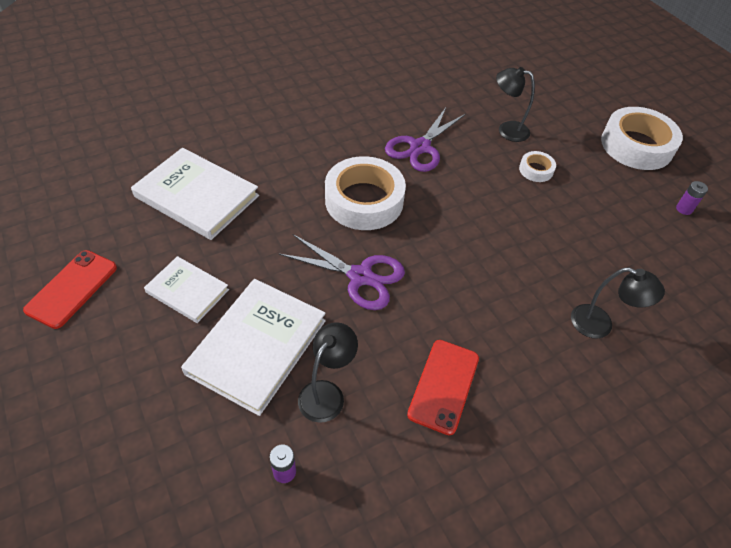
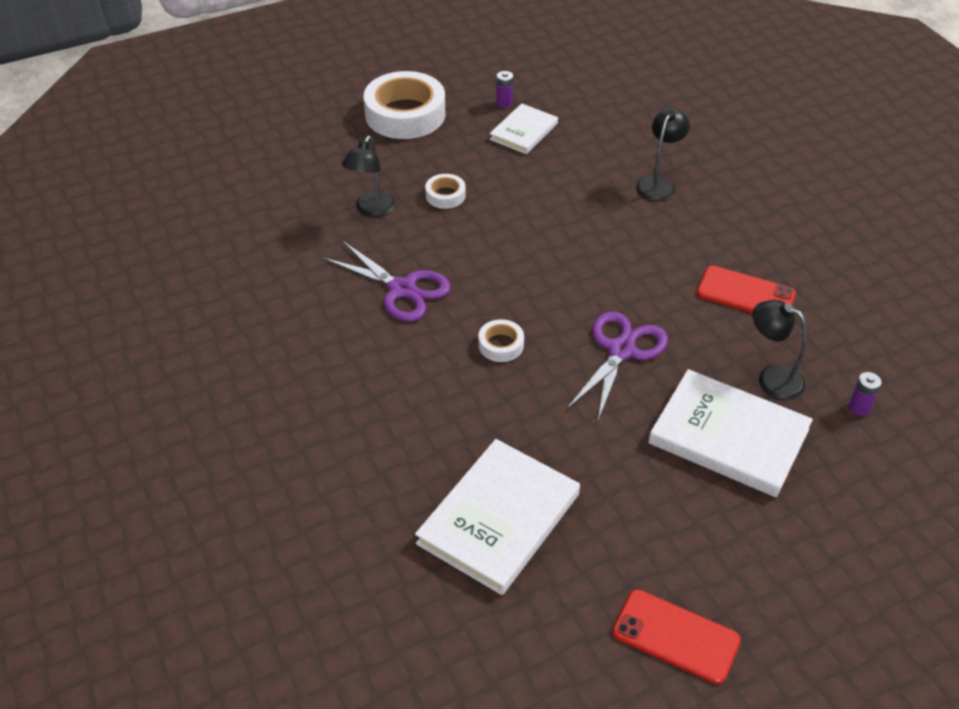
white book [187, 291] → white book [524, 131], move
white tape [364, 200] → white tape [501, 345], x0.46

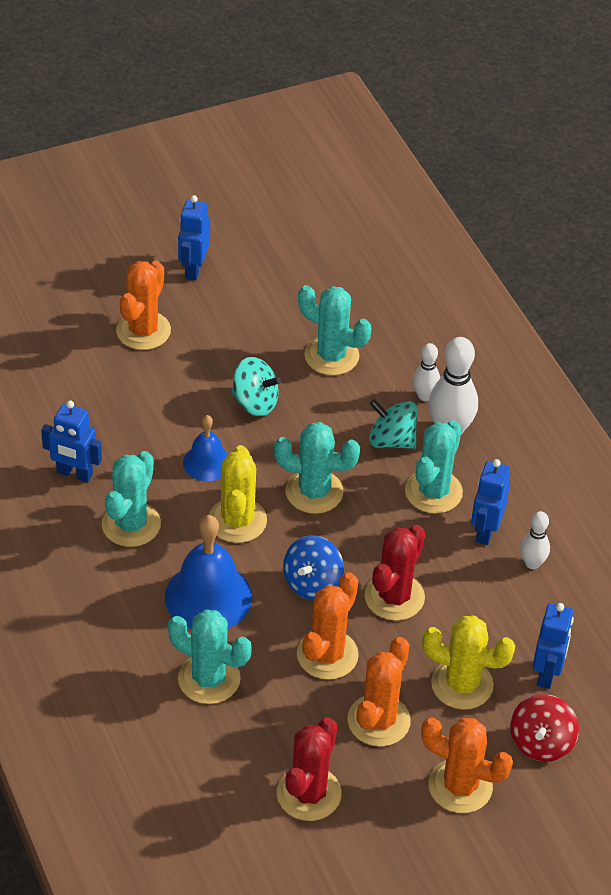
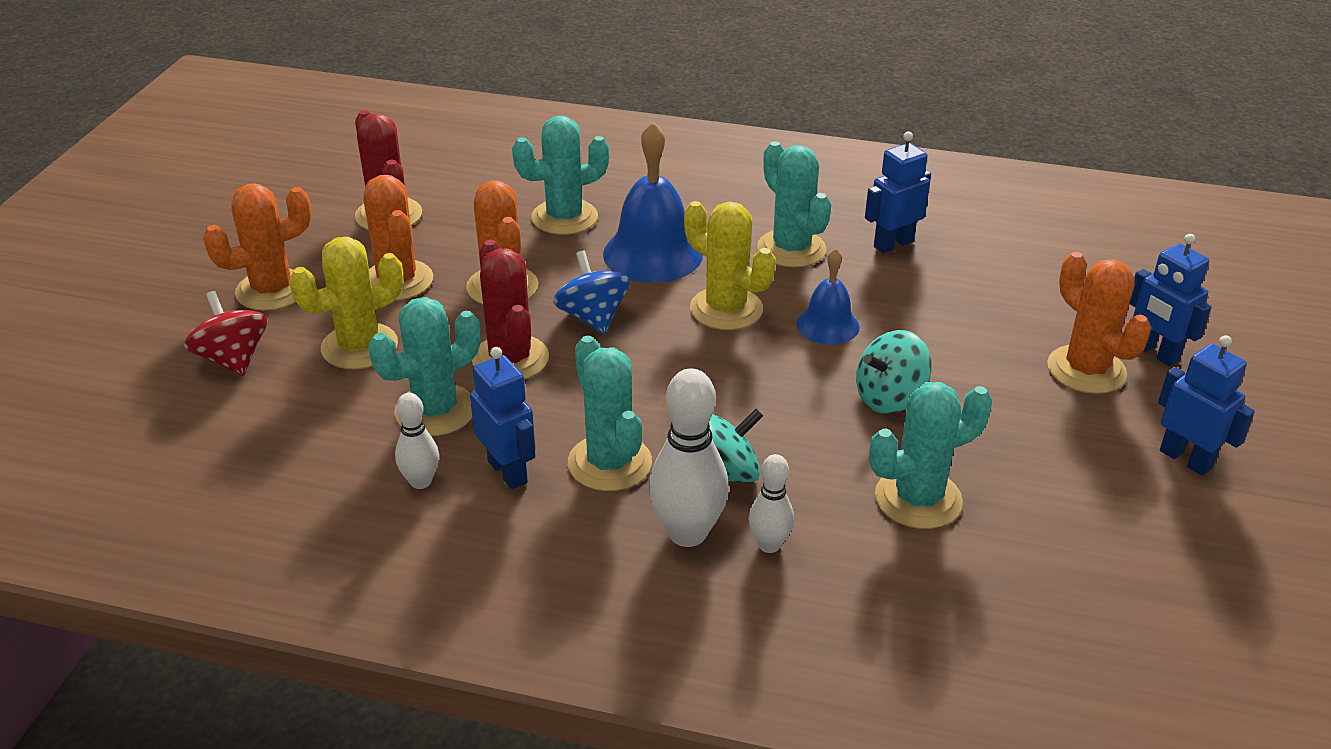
turquoise cactus [314, 492] → turquoise cactus [435, 411], move
blue robot [547, 673] → blue robot [1155, 353], move

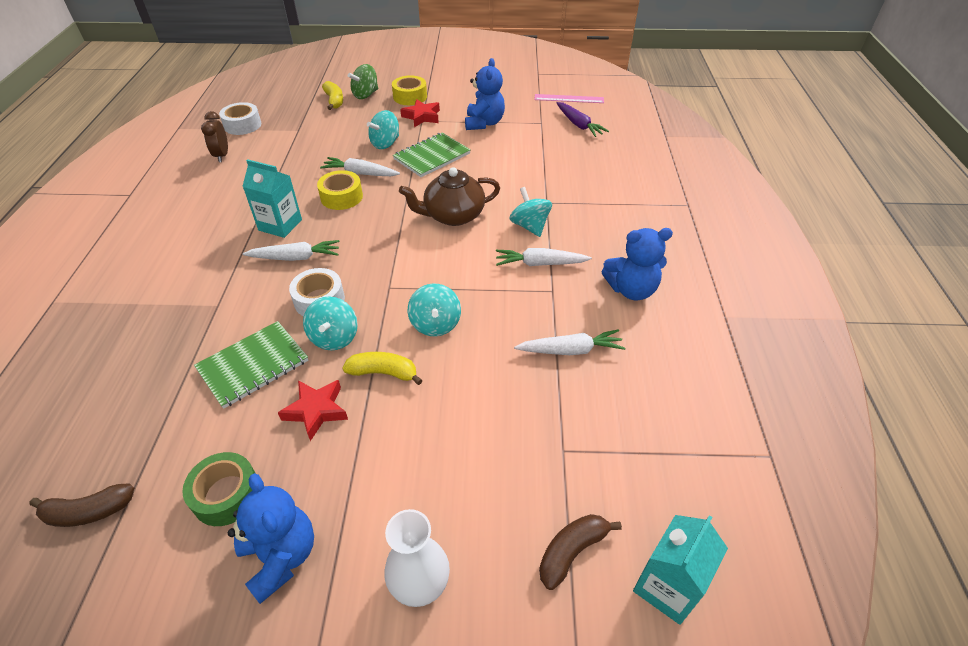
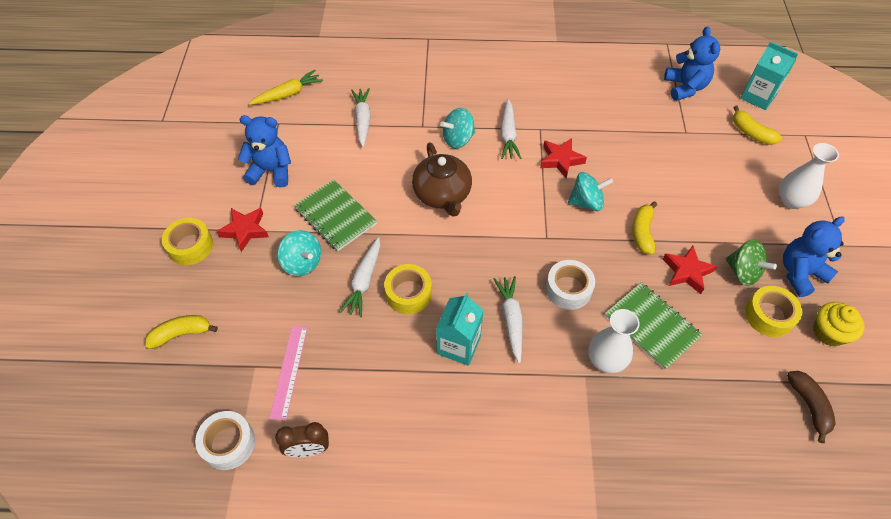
turquoise spinning top [334, 337] → -
- → red star [561, 160]
- → white vase [606, 360]
- → yellow cupcake [828, 332]
green spinning top [365, 95] → green spinning top [743, 272], move
white carrot [570, 350] → white carrot [362, 120], move
pink ruler [569, 99] → pink ruler [289, 371], move
blue teddy bear [631, 290] → blue teddy bear [685, 87], move
green tape [226, 494] → yellow tape [769, 315]
brown banana [572, 551] → yellow banana [751, 133]
purple carrot [578, 125] → yellow carrot [288, 94]

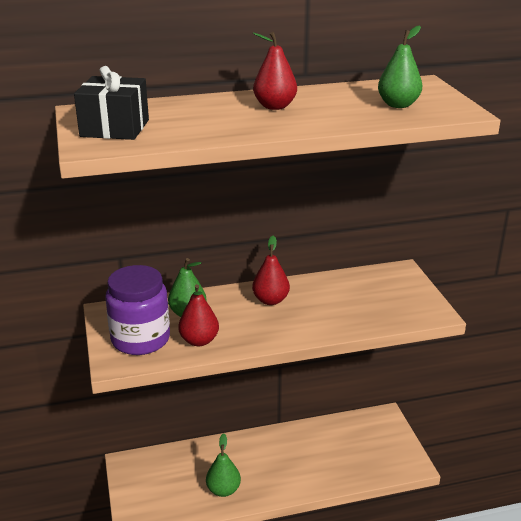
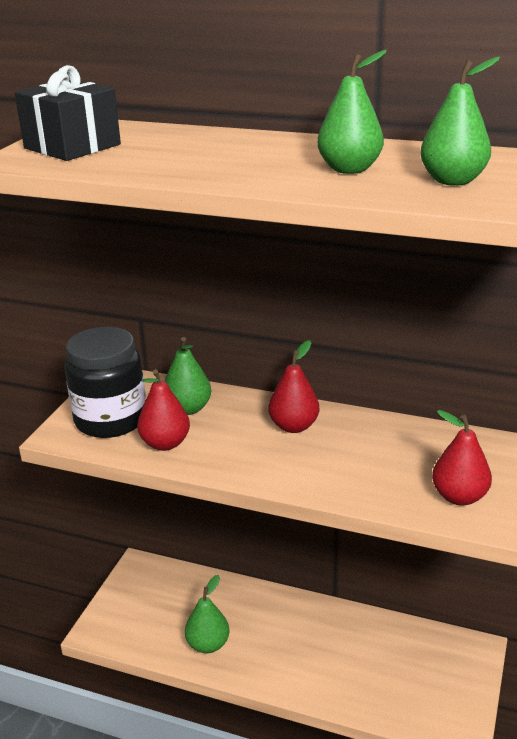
- → green pear [349, 169]
red pear [275, 106] → red pear [459, 497], move
purple jar [140, 339] → black jar [110, 419]

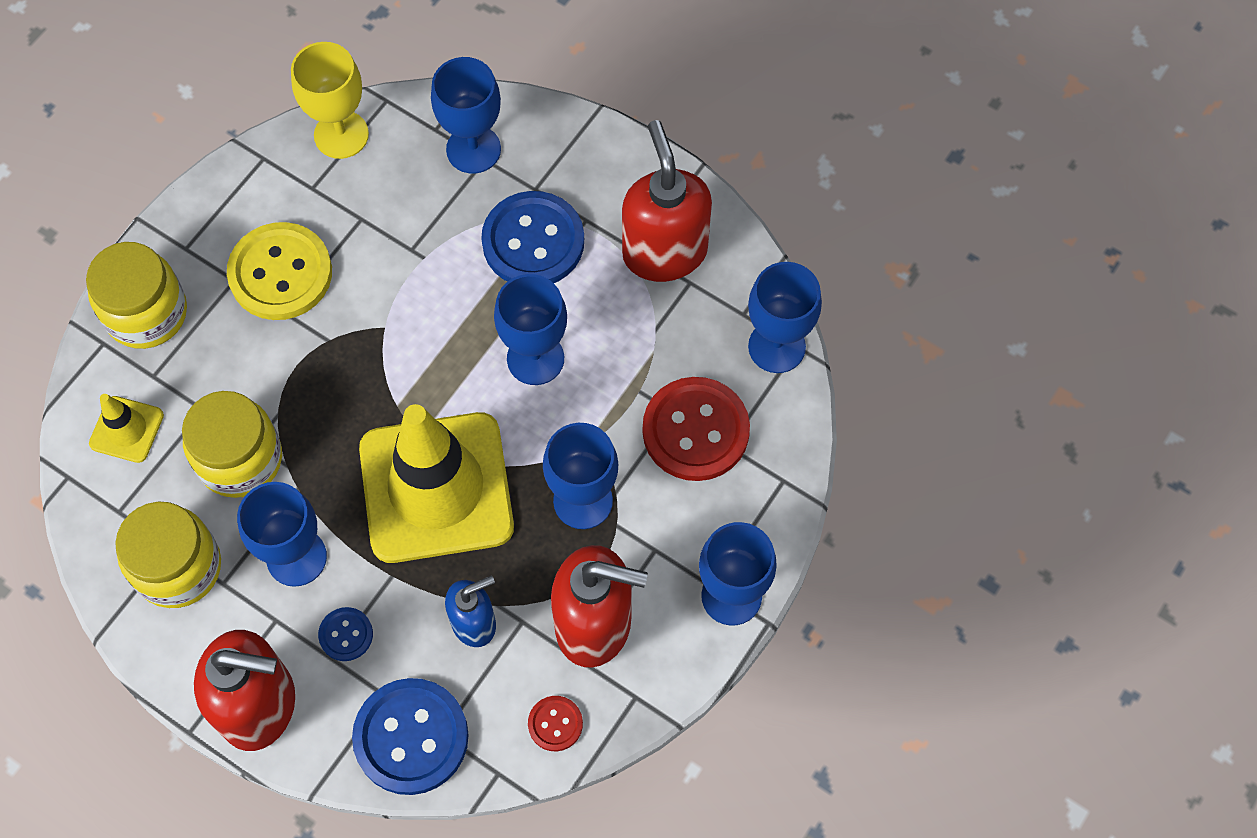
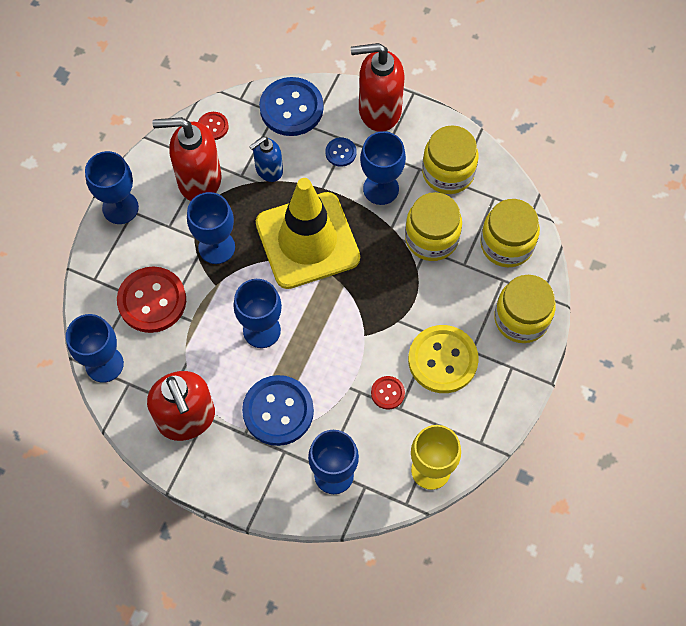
- → red button [387, 393]
yellow traffic cone [126, 429] → yellow jar [506, 244]

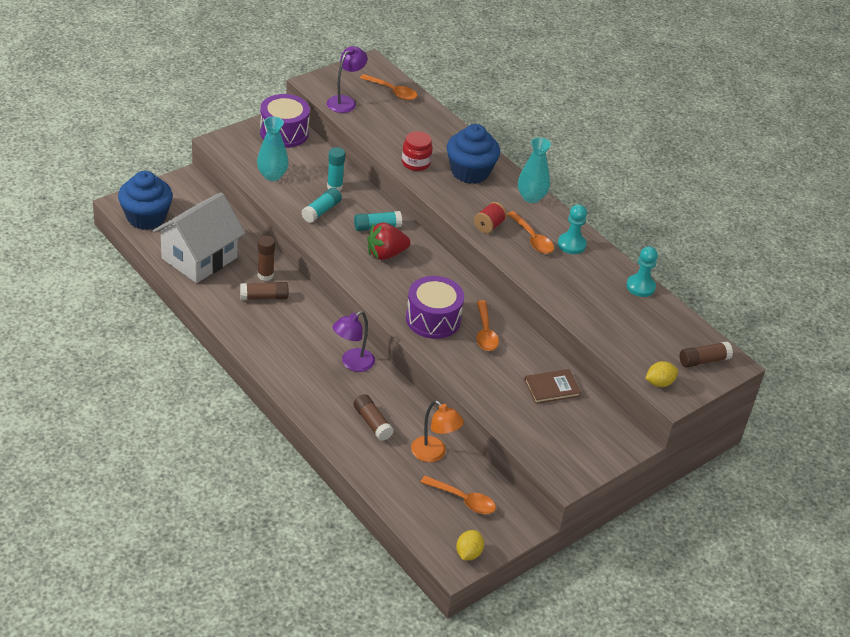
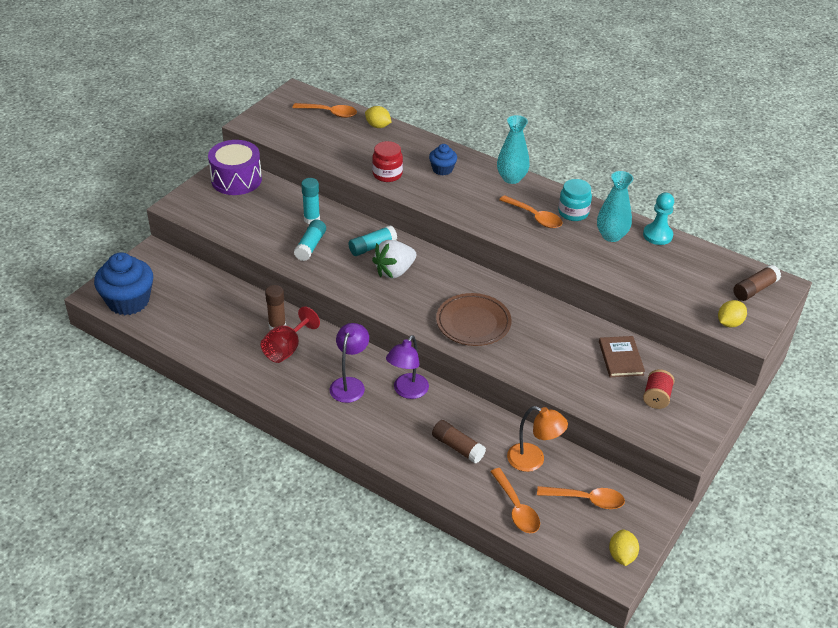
white house [199, 258] → -
- → yellow lemon [378, 126]
turquoise vase [272, 175] → turquoise vase [611, 235], move
purple lamp [345, 101] → purple lamp [349, 384], move
red spool [489, 226] → red spool [656, 397], move
orange spoon [485, 332] → orange spoon [516, 508], move
brown glue stick [264, 297] → red goblet [286, 349]
purple drum [433, 319] → brown plate [473, 323]
turquoise pawn [571, 244] → turquoise jar [573, 213]
red strawberry [386, 254] → white strawberry [394, 271]
brown book [552, 388] → brown book [621, 358], 60 degrees counterclockwise
blue cupcake [470, 172] → blue cupcake [442, 169], x0.52

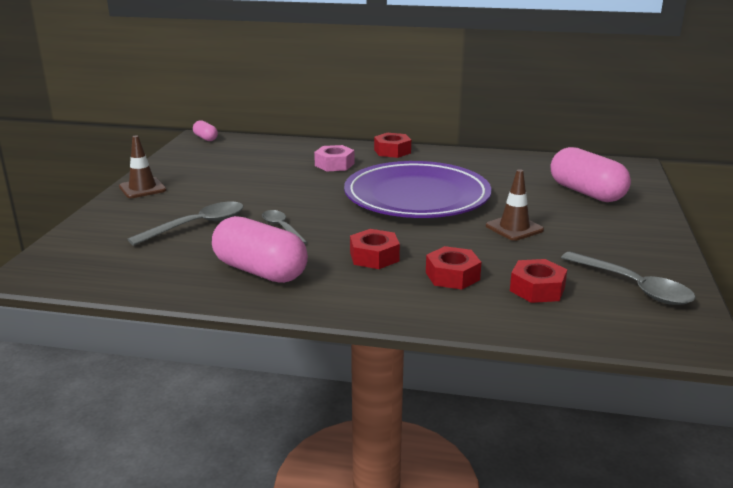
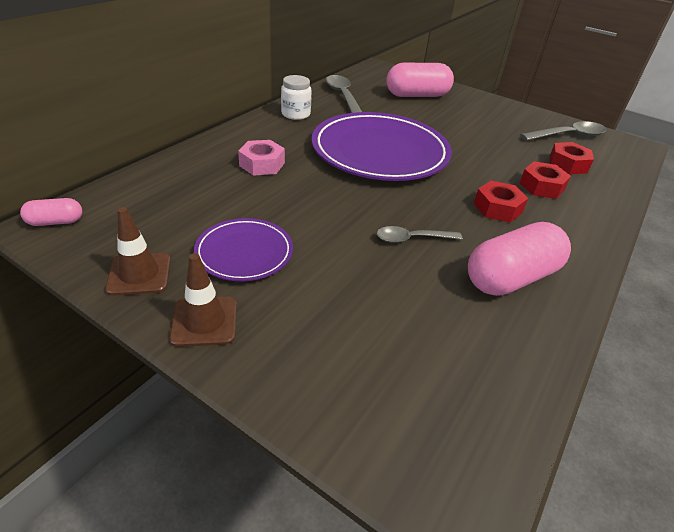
red nut [392, 151] → -
- → purple plate [244, 252]
- → white jar [295, 114]
grey spoon [197, 226] → grey spoon [343, 96], move
brown traffic cone [514, 228] → brown traffic cone [139, 274], move

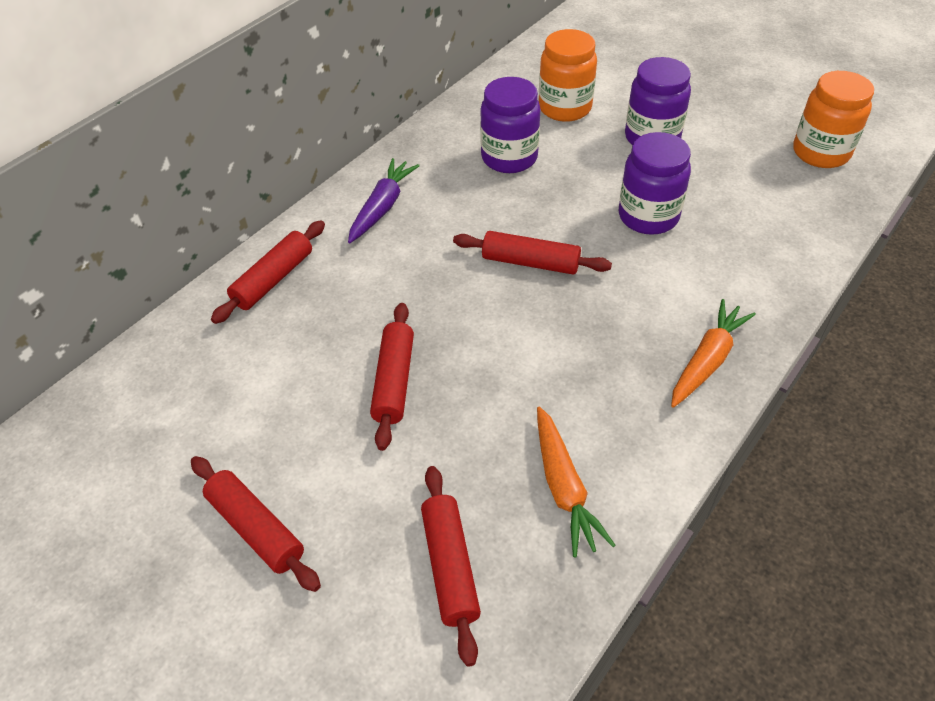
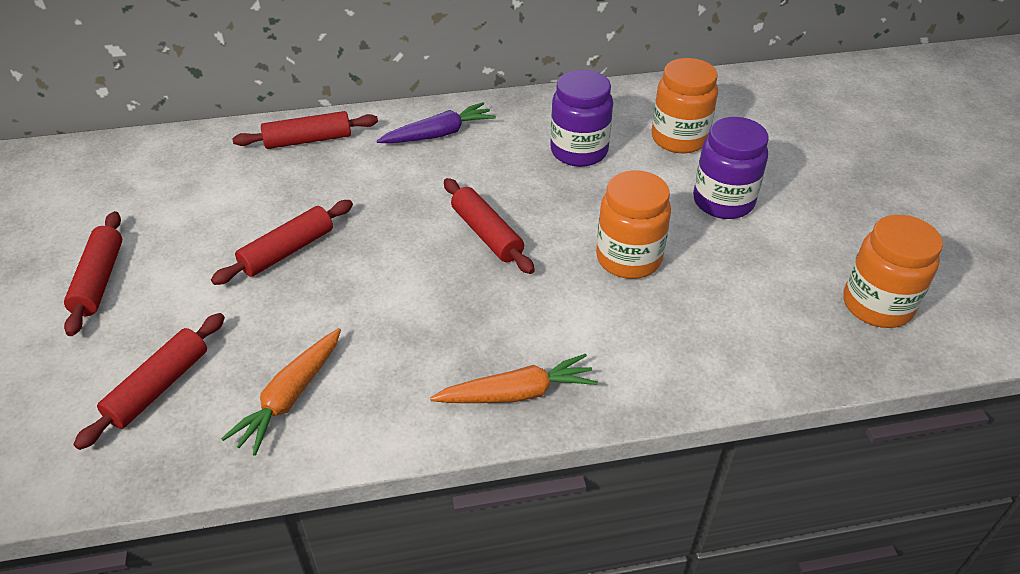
purple jar [648, 216] → orange jar [628, 258]

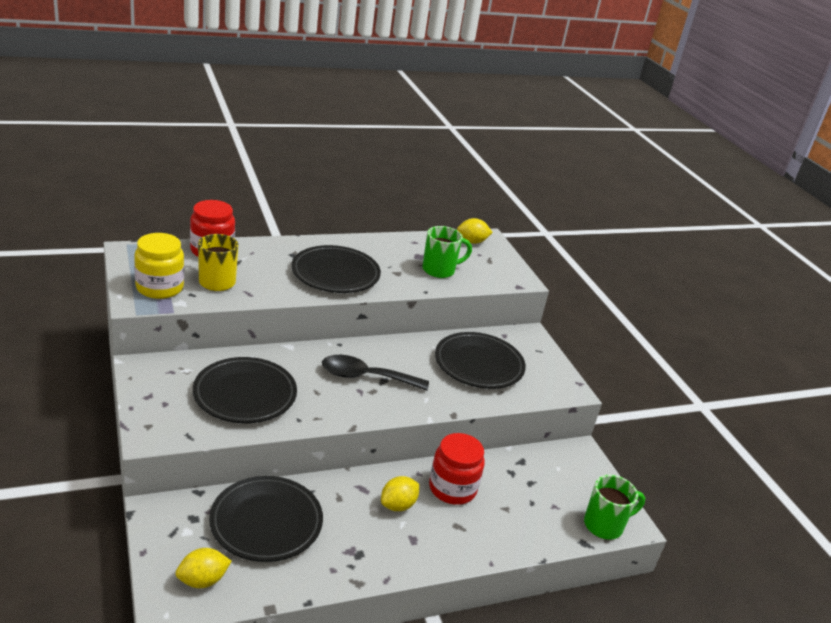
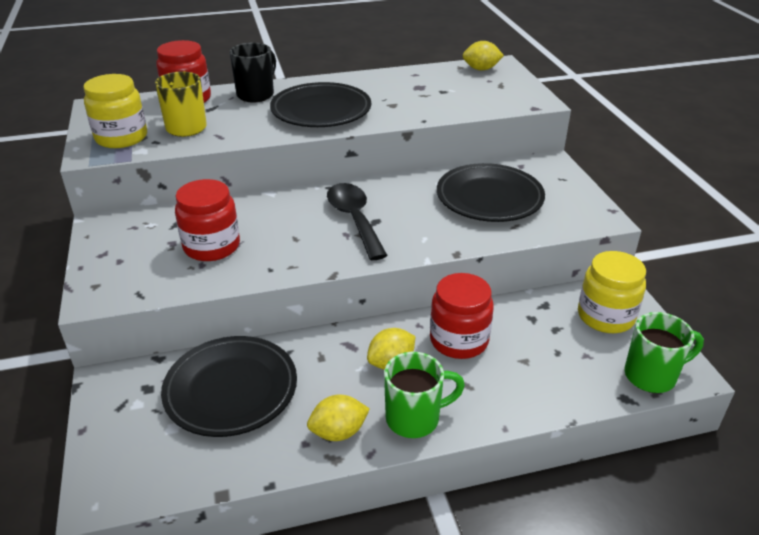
- → black mug [256, 94]
- → yellow jar [605, 316]
yellow lemon [202, 580] → yellow lemon [338, 432], move
green mug [440, 270] → green mug [415, 418], move
black plate [245, 395] → red jar [212, 246]
black spoon [365, 377] → black spoon [354, 219], 60 degrees clockwise

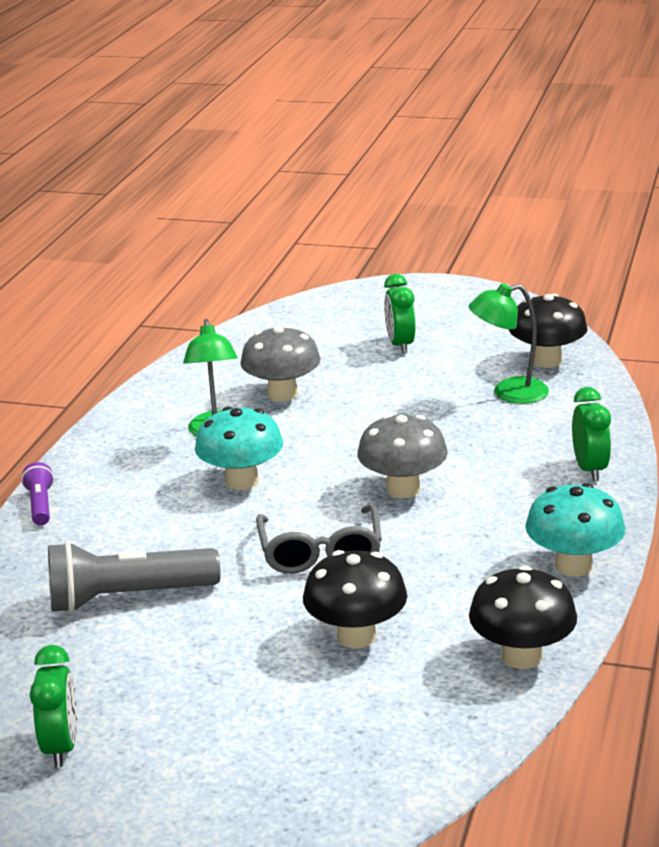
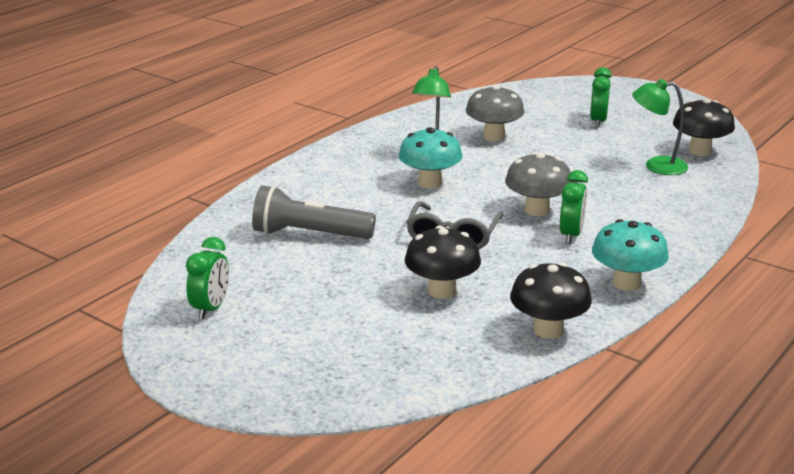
purple flashlight [40, 505] → -
green clock [589, 469] → green clock [571, 235], move

